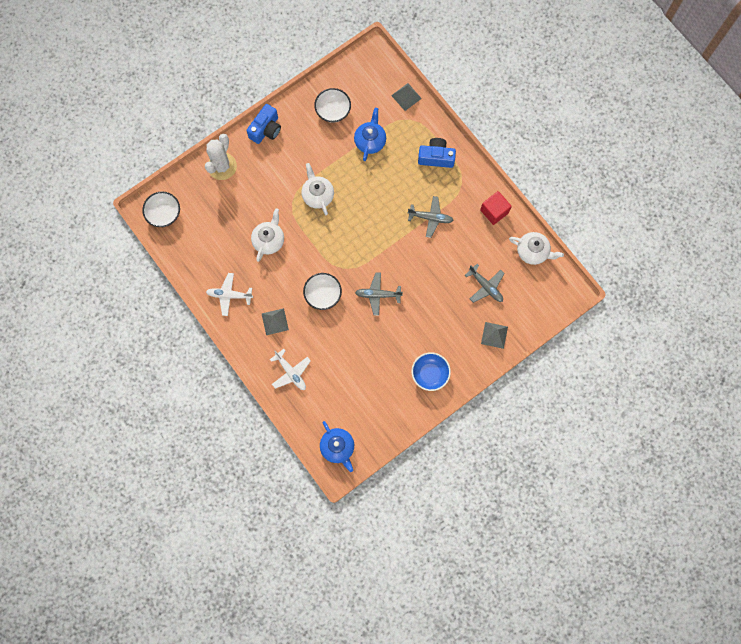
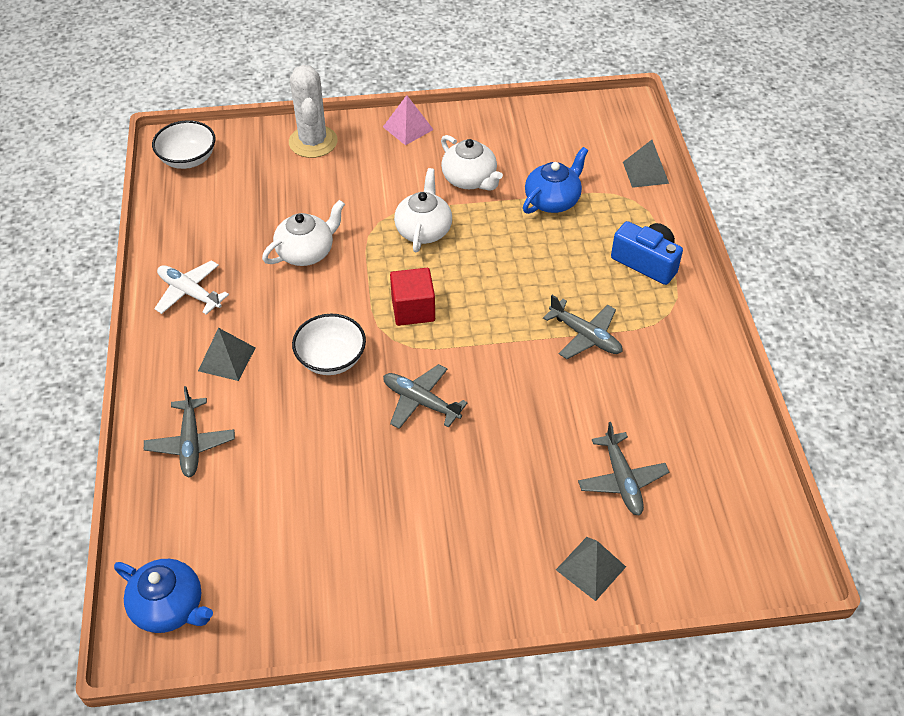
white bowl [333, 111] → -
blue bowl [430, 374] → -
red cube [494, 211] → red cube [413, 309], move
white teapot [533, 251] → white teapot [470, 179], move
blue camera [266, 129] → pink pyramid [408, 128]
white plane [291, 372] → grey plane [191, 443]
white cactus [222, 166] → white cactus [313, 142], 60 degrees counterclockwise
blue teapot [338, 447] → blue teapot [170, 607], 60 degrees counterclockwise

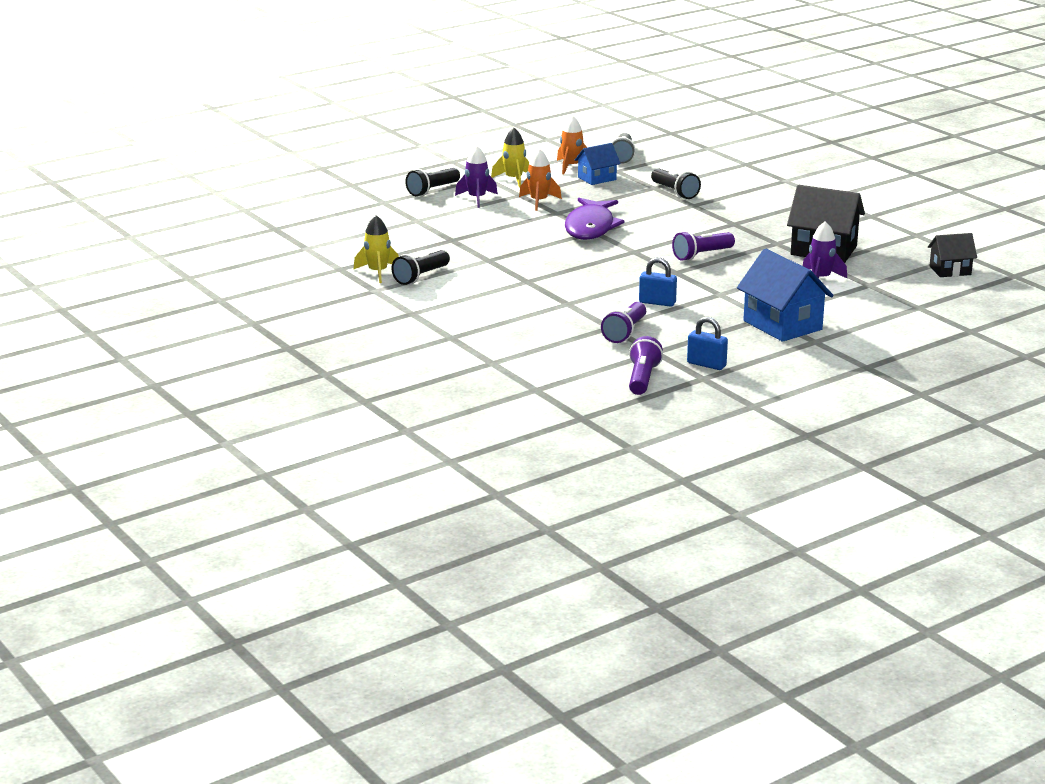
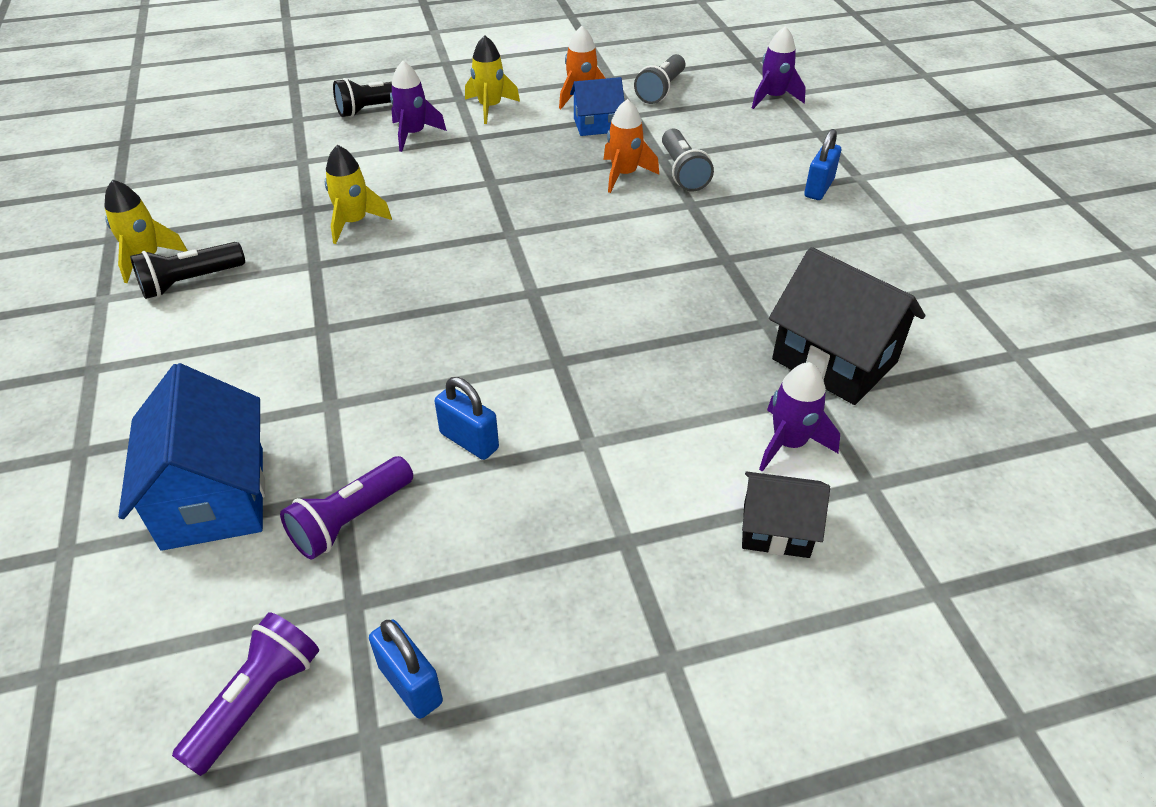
purple fish [590, 227] → -
purple flashlight [702, 255] → -
- → yellow rocket [354, 222]
- → purple rocket [773, 98]
- → blue padlock [819, 188]
orange rocket [539, 202] → orange rocket [624, 175], move
blue house [782, 325] → blue house [214, 497], move
black house [950, 270] → black house [776, 530], move
black flashlight [675, 192] → grey flashlight [682, 172]

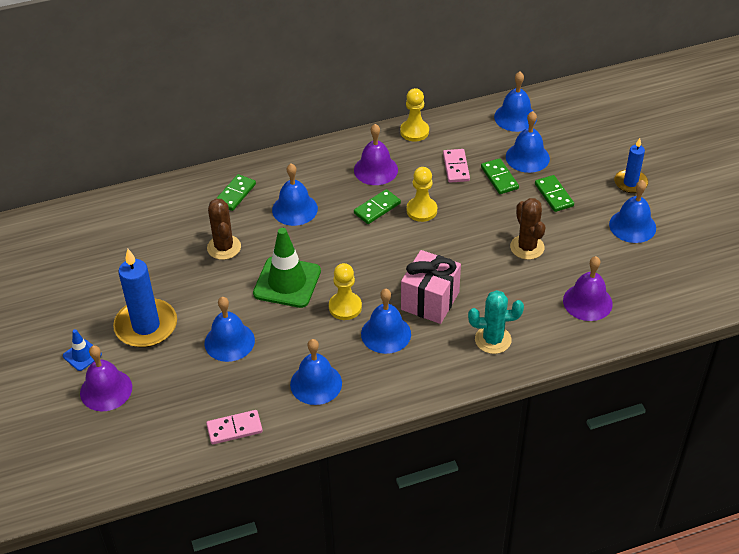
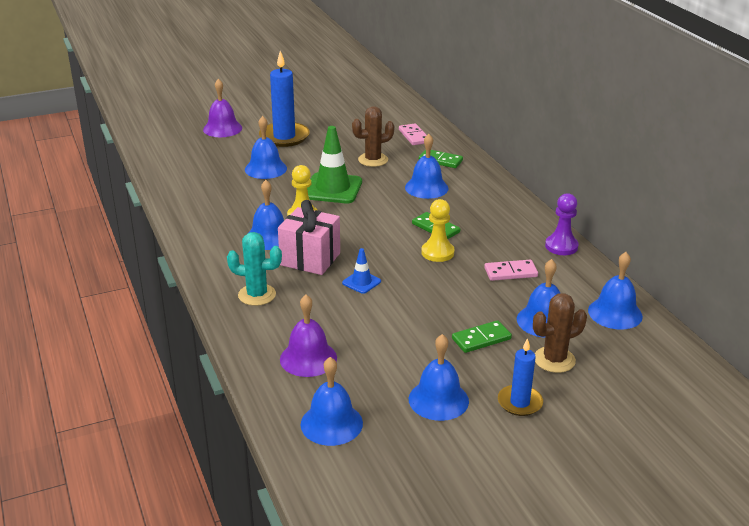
purple bell [375, 170] → -
green domino [499, 178] → -
blue traffic cone [82, 355] → blue traffic cone [361, 282], move
pink domino [234, 428] → pink domino [414, 136], move
blue bell [316, 383] → blue bell [331, 423], move
brown cactus [527, 247] → brown cactus [554, 360], move
yellow pawn [414, 131] → purple pawn [561, 246]
turquoise cactus [493, 340] → turquoise cactus [257, 295], 75 degrees counterclockwise

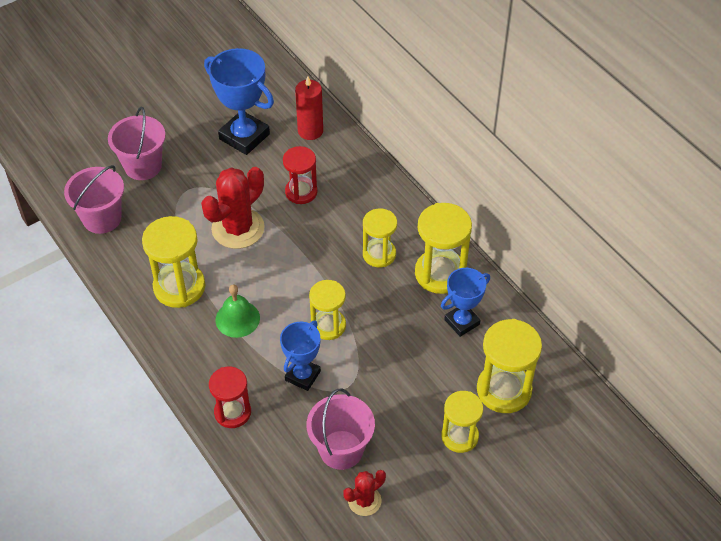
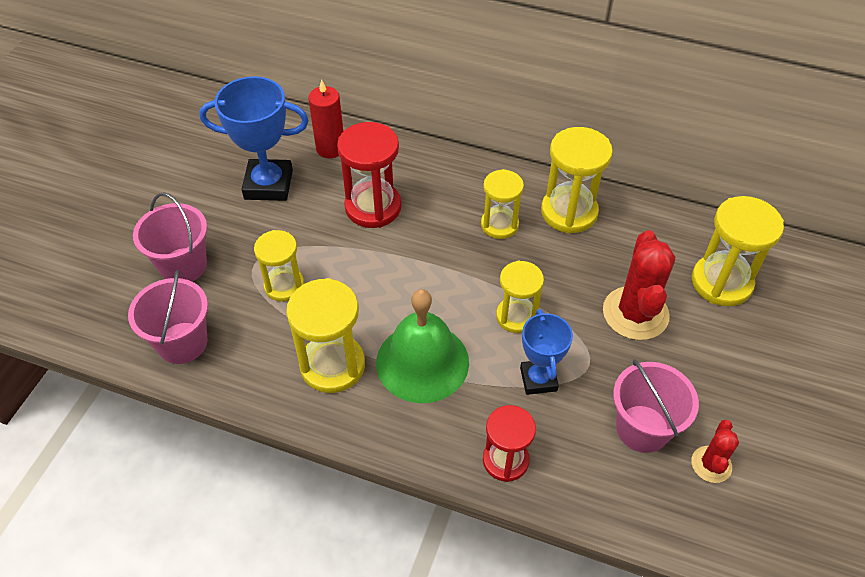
blue trophy [462, 322] → -
red cactus [238, 228] → red cactus [635, 313], move
yellow hourglass [459, 436] → yellow hourglass [284, 286], move
green bell [237, 319] → green bell [422, 362], x1.70
red hourglass [301, 192] → red hourglass [373, 207], x1.51

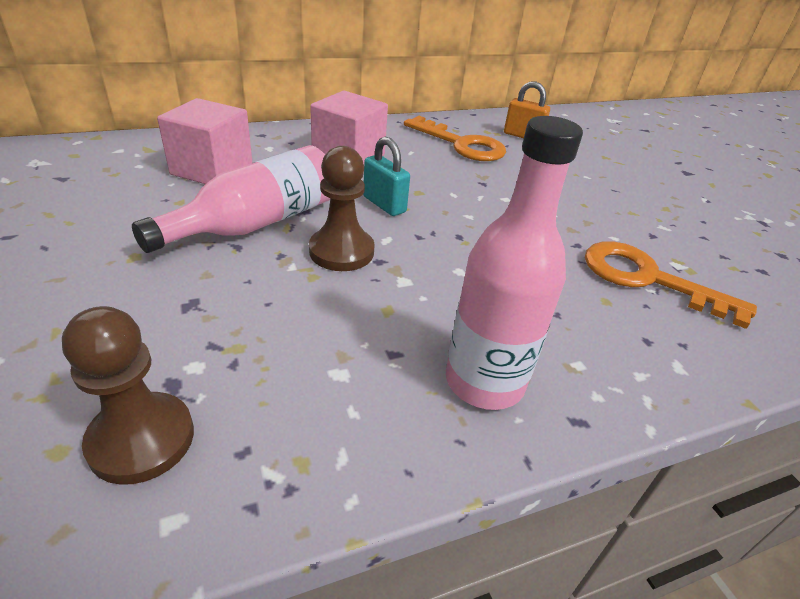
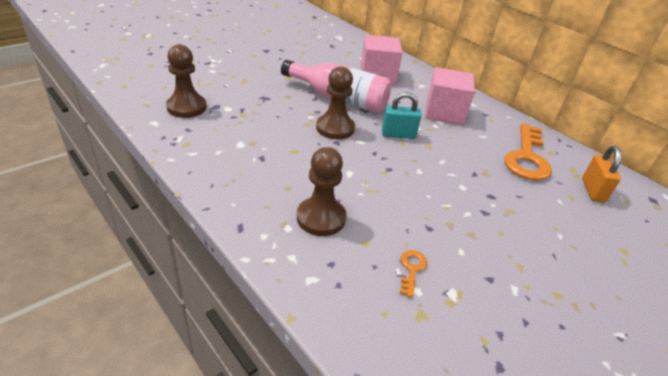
pink bottle [484, 382] → -
- → brown pawn [321, 218]
turquoise padlock [384, 204] → turquoise padlock [398, 135], 60 degrees clockwise
orange key [648, 279] → orange key [411, 269], x0.44

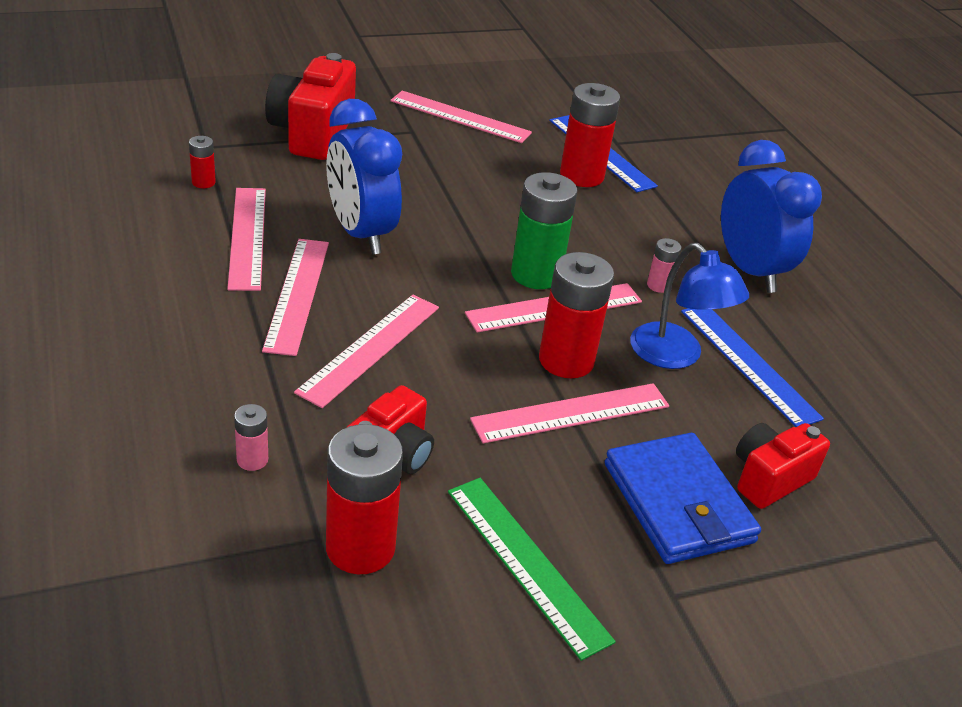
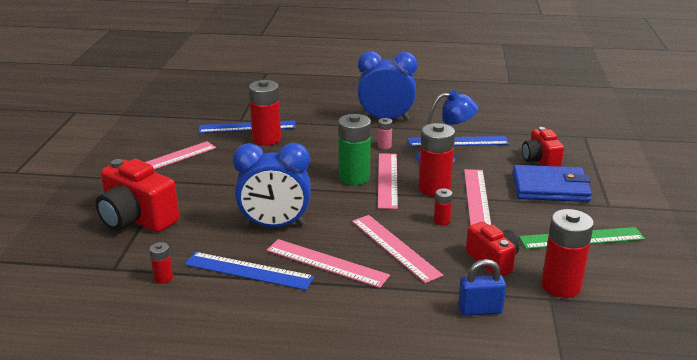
- → red battery [441, 221]
pink battery [252, 460] → blue padlock [480, 310]
pink ruler [248, 237] → blue ruler [248, 271]

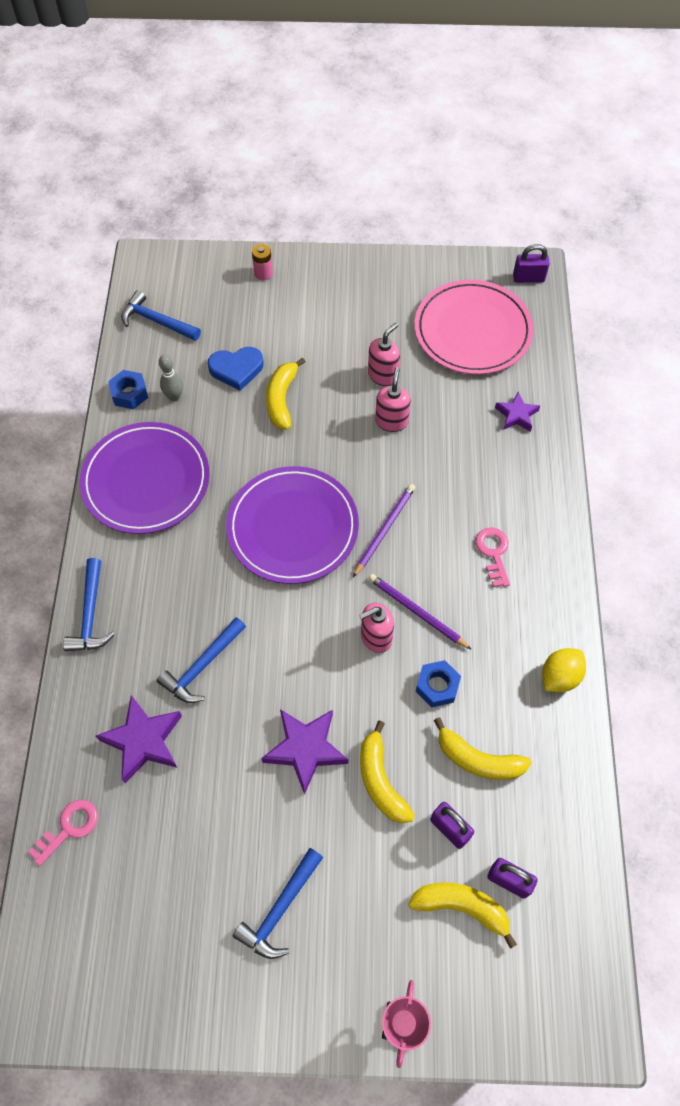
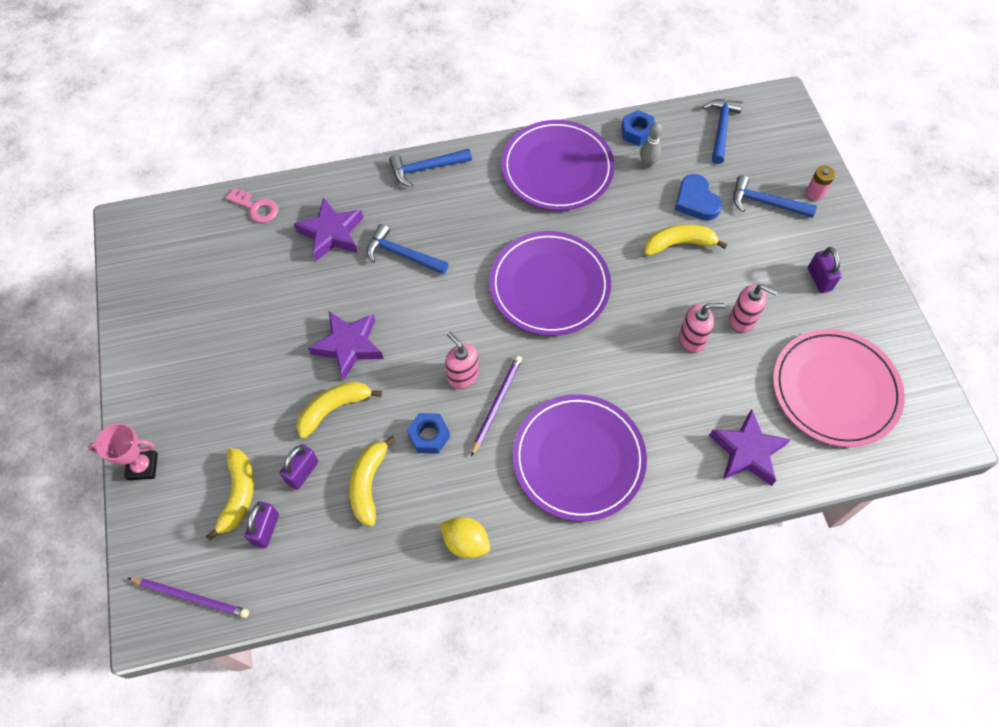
blue hammer [280, 909] → blue hammer [765, 203], move
purple pencil [384, 529] → purple pencil [191, 597], move
purple padlock [528, 278] → purple padlock [819, 279], move
pink key [493, 553] → purple plate [578, 459]
purple star [516, 415] → purple star [747, 451], x1.64

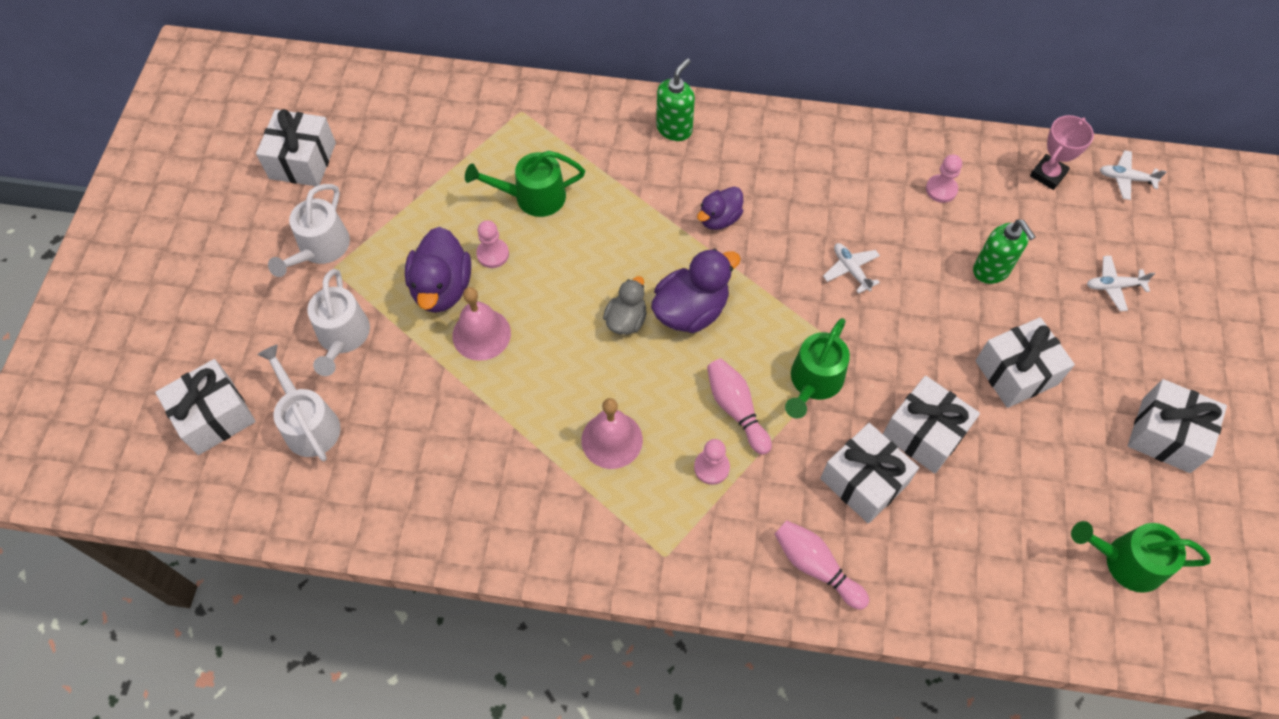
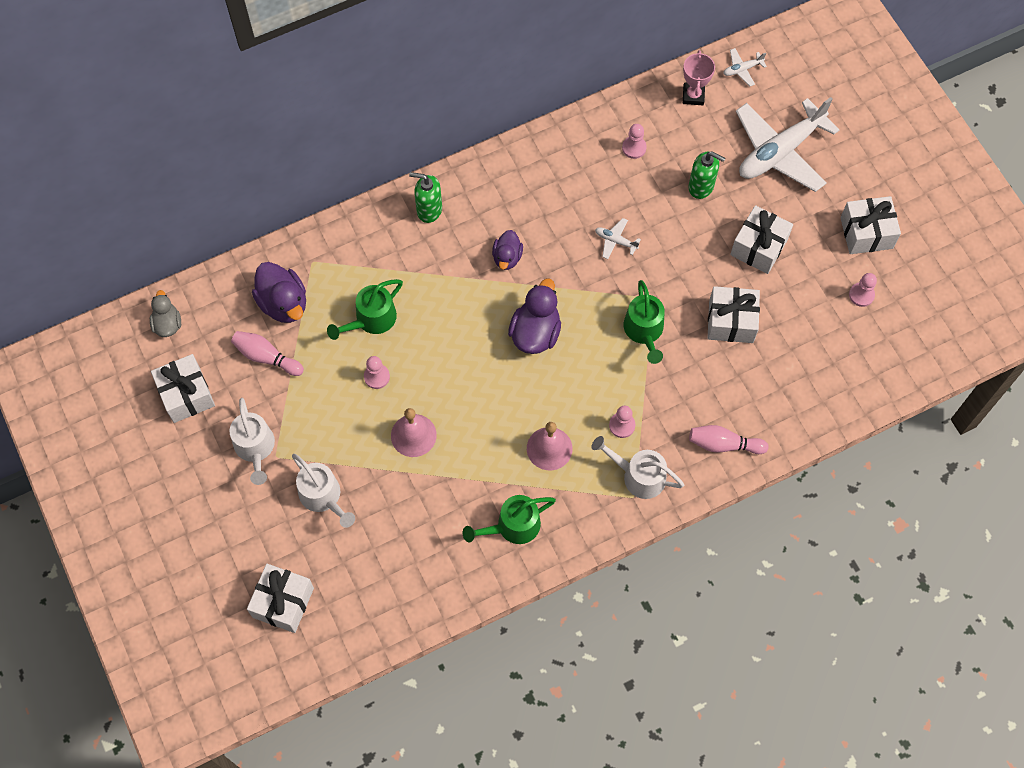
white gift [864, 481] → -
- → pink pawn [861, 295]
white watering can [308, 423] → white watering can [638, 476], move
purple duck [442, 288] → purple duck [283, 303], move
grey duck [626, 320] → grey duck [167, 324], move
pink bowling pin [736, 409] → pink bowling pin [266, 357], move
green watering can [1126, 561] → green watering can [512, 526], move
green soap dispenser [674, 129] → green soap dispenser [429, 210], 75 degrees counterclockwise
white plane [1113, 286] → white plane [780, 152], x2.49

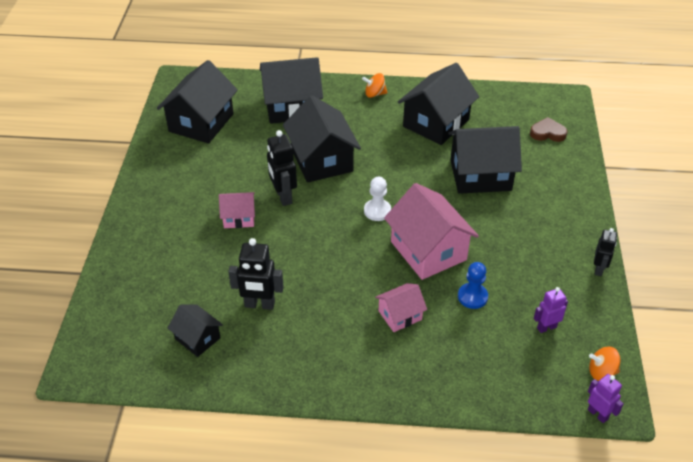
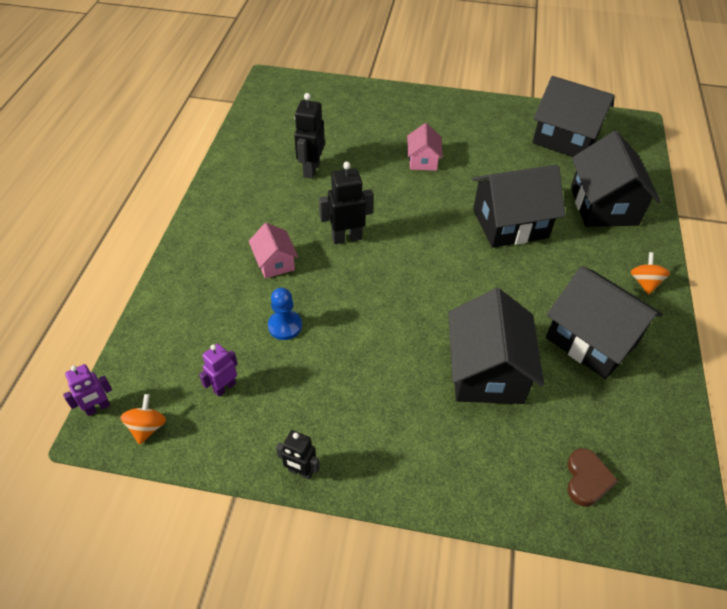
black house [197, 338] → -
white pawn [377, 211] → -
pink house [428, 251] → -
black robot [283, 196] → black robot [346, 238], move
purple robot [546, 327] → purple robot [224, 387], 120 degrees counterclockwise

